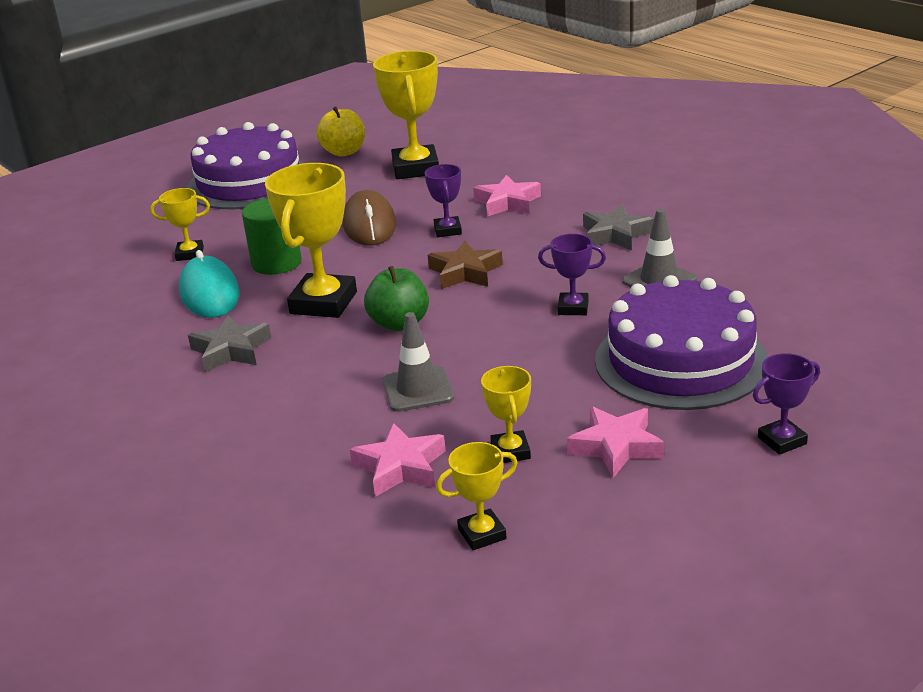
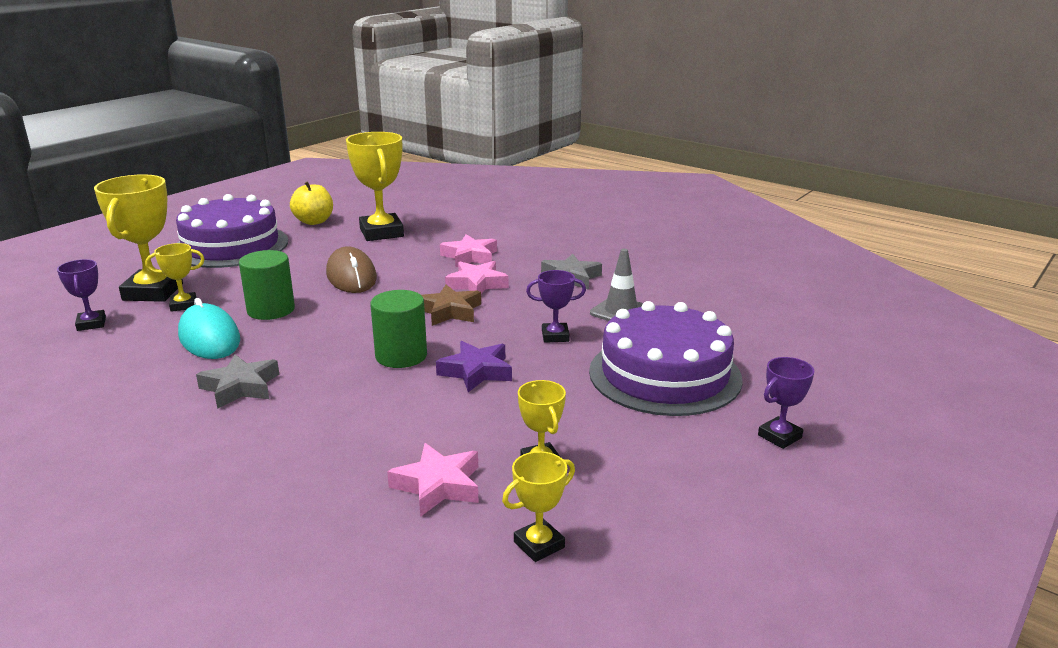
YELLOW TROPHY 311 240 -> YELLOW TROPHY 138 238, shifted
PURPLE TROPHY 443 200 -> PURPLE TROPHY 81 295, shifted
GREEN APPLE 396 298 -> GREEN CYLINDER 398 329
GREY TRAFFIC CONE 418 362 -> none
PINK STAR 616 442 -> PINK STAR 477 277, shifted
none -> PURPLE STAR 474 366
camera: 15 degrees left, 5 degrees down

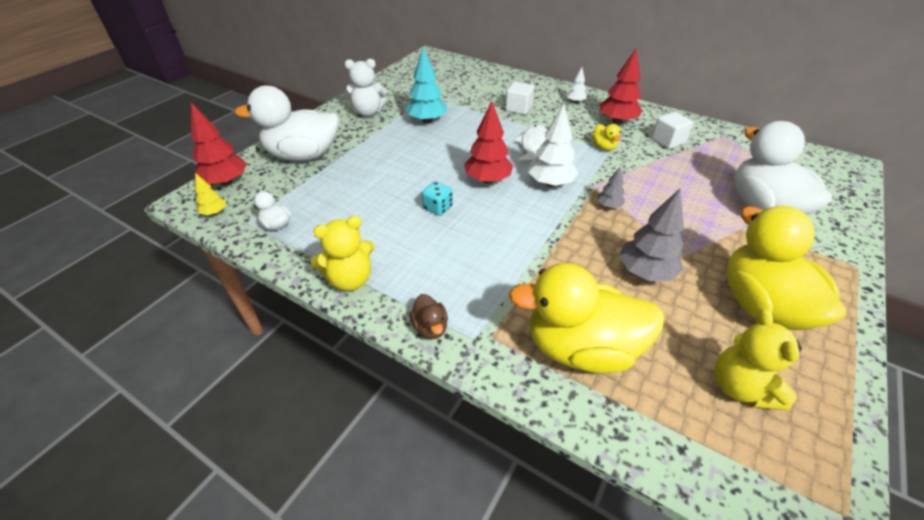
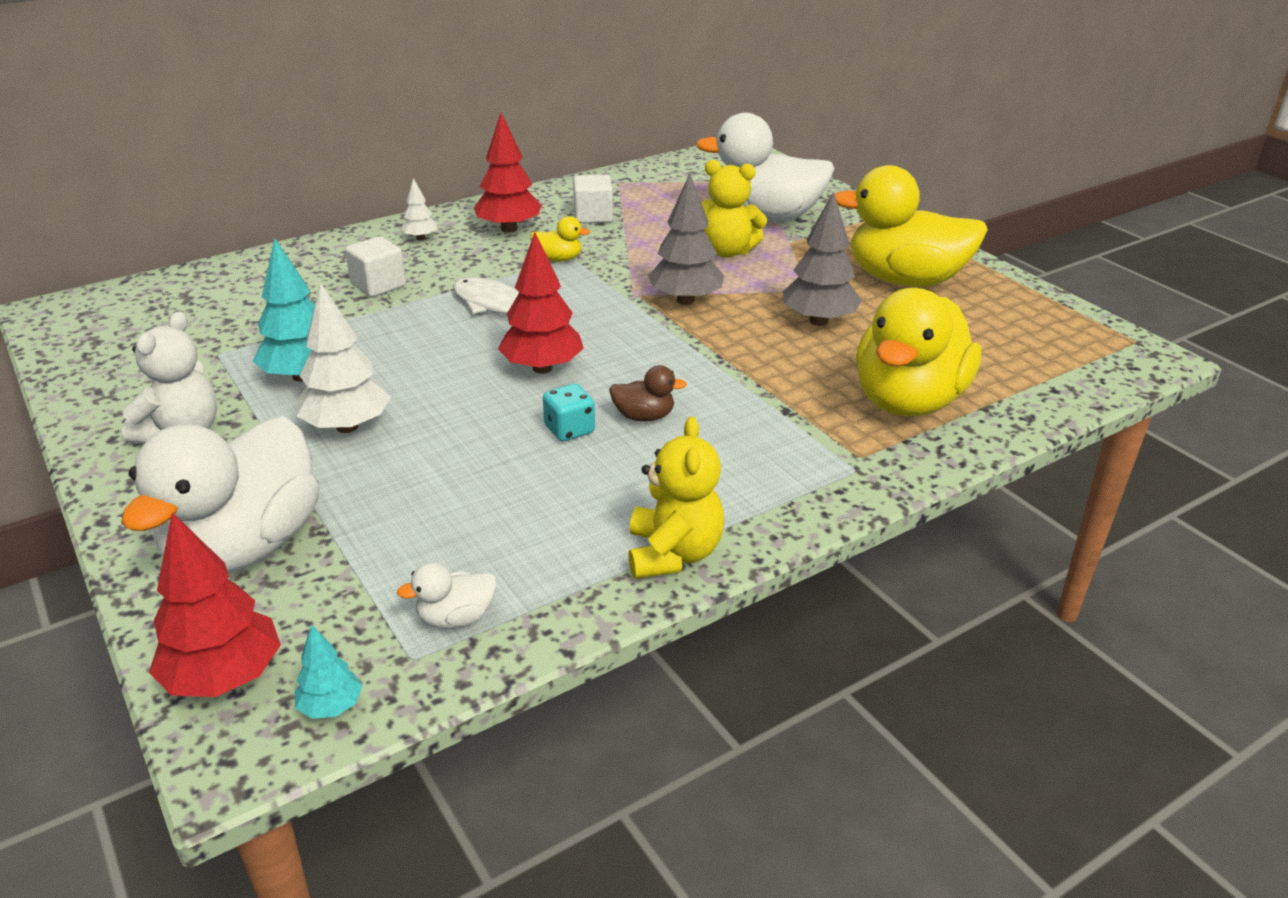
WHITE TREE 553 145 -> WHITE TREE 344 358, shifted
GREY TREE 611 187 -> GREY TREE 686 239, x1.89
YELLOW TREE 210 194 -> TURQUOISE TREE 328 671
BROWN DUCK 429 316 -> BROWN DUCK 648 393, shifted
YELLOW TEDDY BEAR 758 359 -> YELLOW TEDDY BEAR 734 208, shifted
camera: 65 degrees left, 10 degrees down

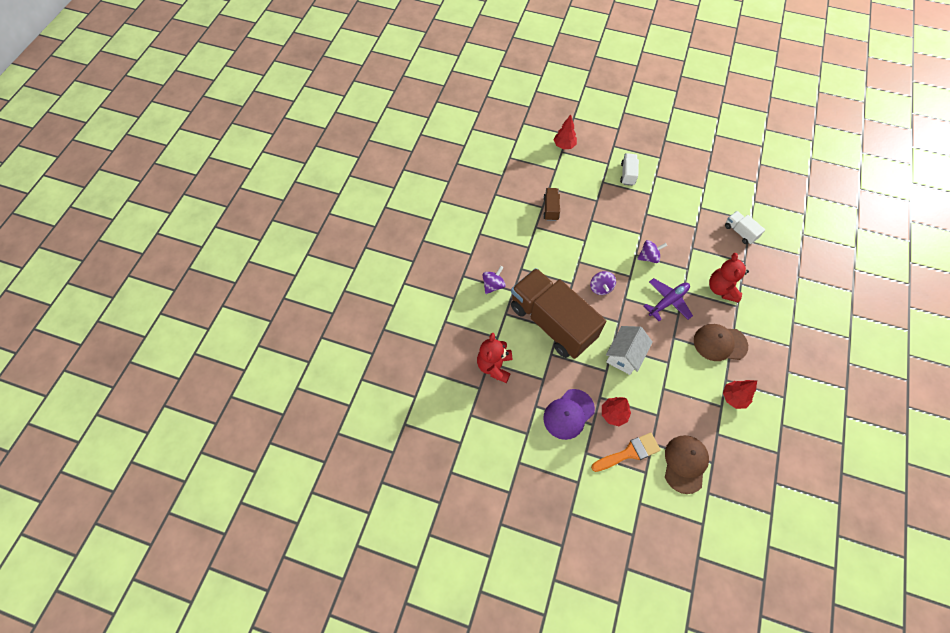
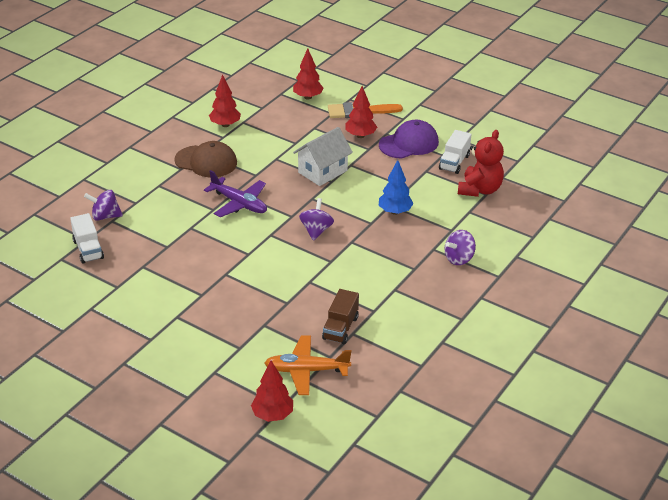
WHITE TRUCK 629 169 -> WHITE TRUCK 455 152, shifted
PURPLE SPINNING TOP 652 251 -> PURPLE SPINNING TOP 103 205, shifted
RED TEDDY BEAR 729 277 -> none
BROWN TRUCK 558 313 -> BLUE TREE 396 187
PURPLE PLANE 668 299 -> PURPLE PLANE 235 193, 120 degrees counterclockwise
BROWN CAP 687 464 -> RED TREE 308 73
none -> ORANGE PLANE 307 365
camera: 165 degrees left, 25 degrees down

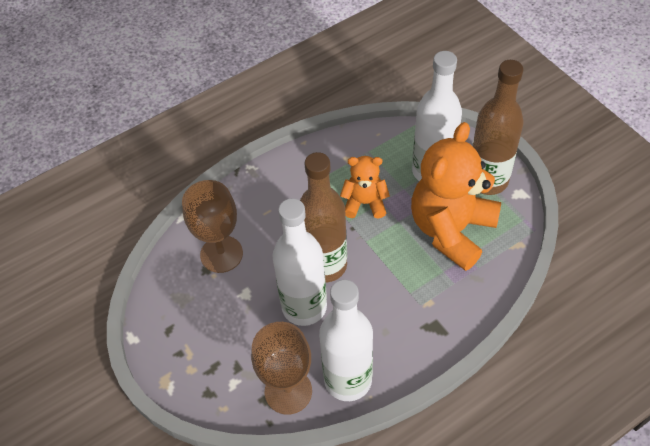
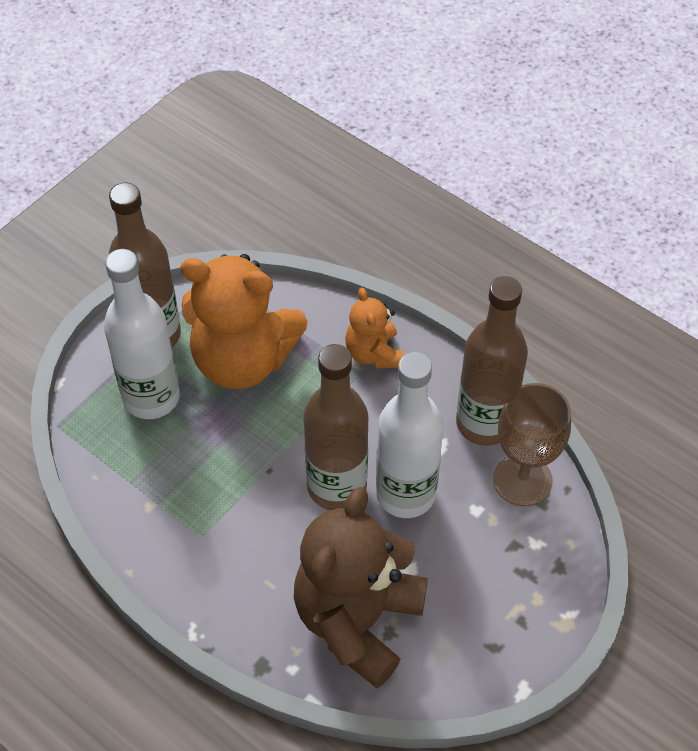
ORANGE TEDDY BEAR 365 187 -> ORANGE TEDDY BEAR 374 328, shifted
BROWN GOBLET 212 226 -> BROWN TEDDY BEAR 361 587
WHITE BOTTLE 346 340 -> BROWN BOTTLE 492 361
camera: 110 degrees left, 0 degrees up

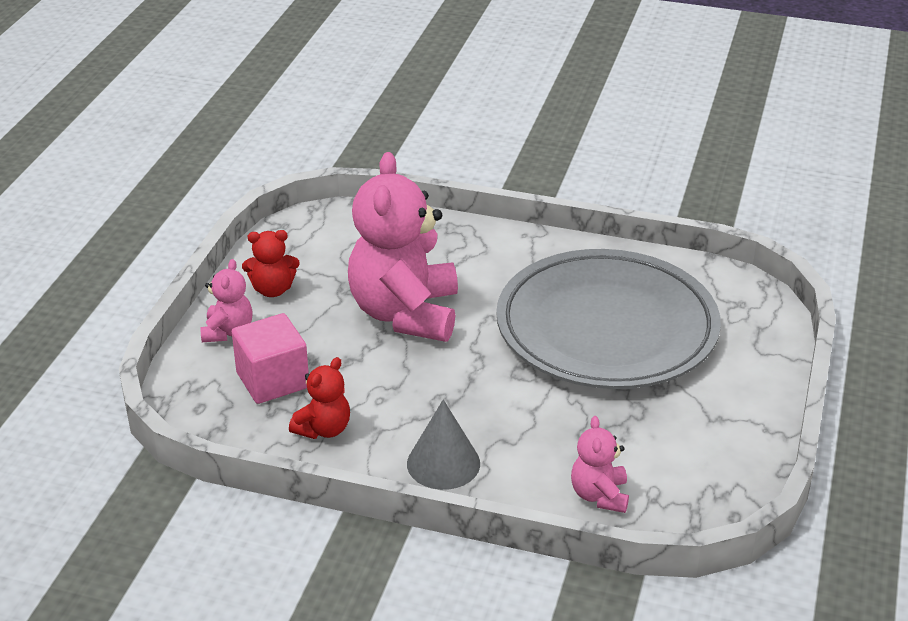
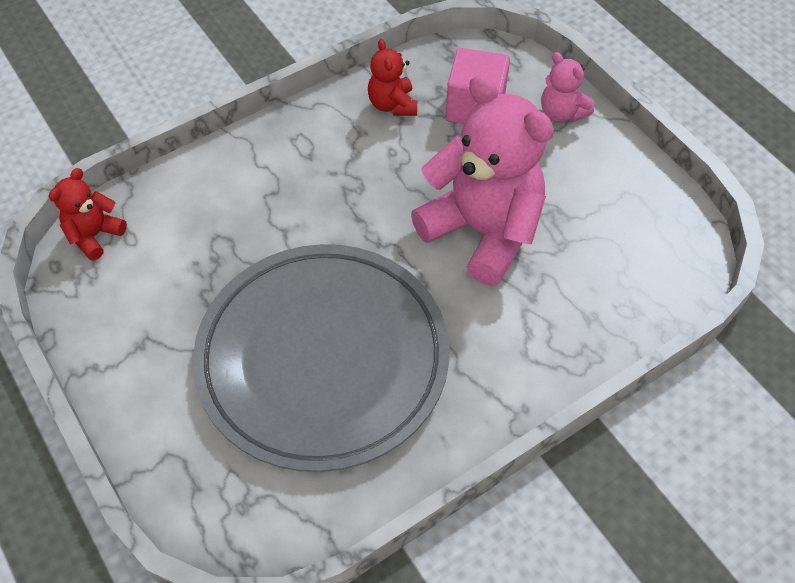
RED TEDDY BEAR 271 263 -> RED TEDDY BEAR 88 214, shifted
GREY CONE 443 445 -> none
PINK TEDDY BEAR 600 464 -> none
camera: 130 degrees right, 20 degrees up

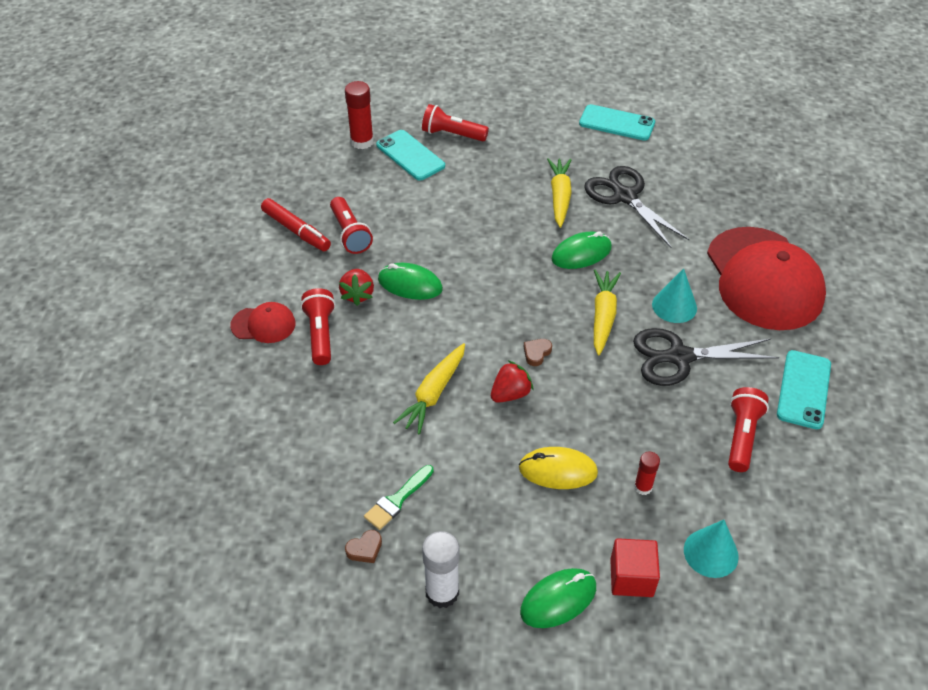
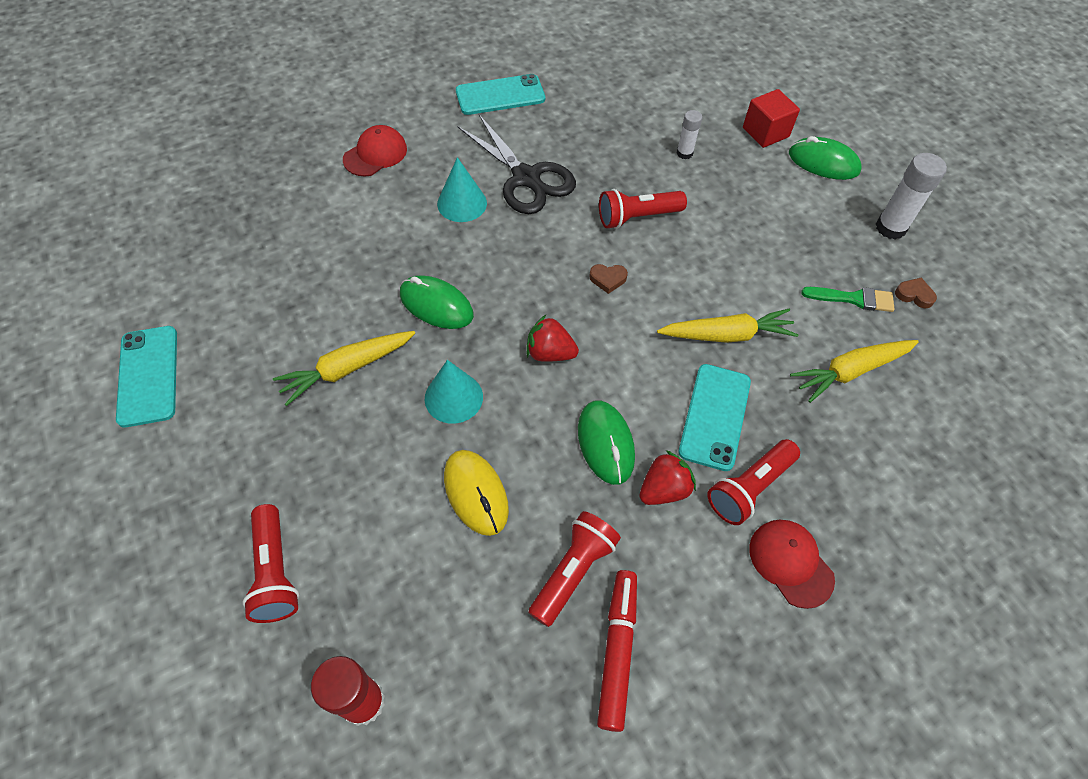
TURQUOISE PHONE 410 155 -> TURQUOISE PHONE 715 417, shifted
BLACK SCISSORS 637 207 -> none
RED CAP 766 278 -> RED CAP 375 150, x0.45
YELLOW CARROT 607 313 -> YELLOW CARROT 854 371, shifted
RED STRAWBERRY 512 381 -> RED STRAWBERRY 553 338, shifted
RED FLASHLIGHT 748 429 -> RED FLASHLIGHT 643 209, shifted
YELLOW MOUSE 558 468 -> YELLOW MOUSE 476 493, shifted
RED GLUE STICK 647 473 -> WHITE GLUE STICK 689 134
TURQUOISE CONE 711 549 -> TURQUOISE CONE 454 392, shifted
camera: 125 degrees left, 10 degrees up

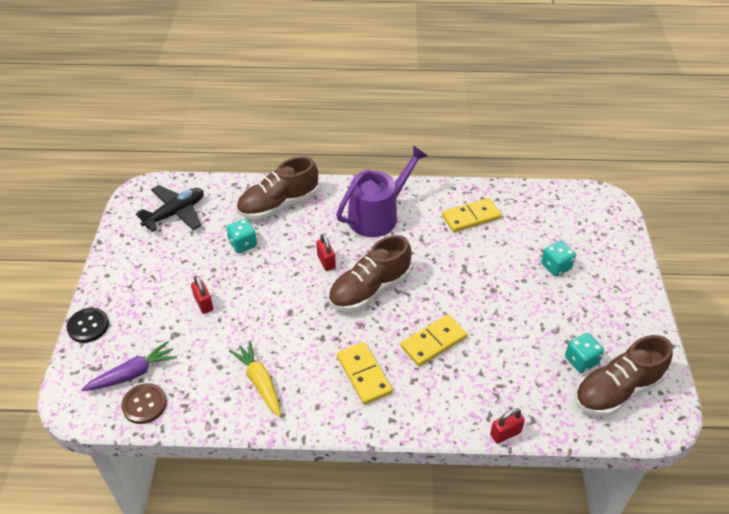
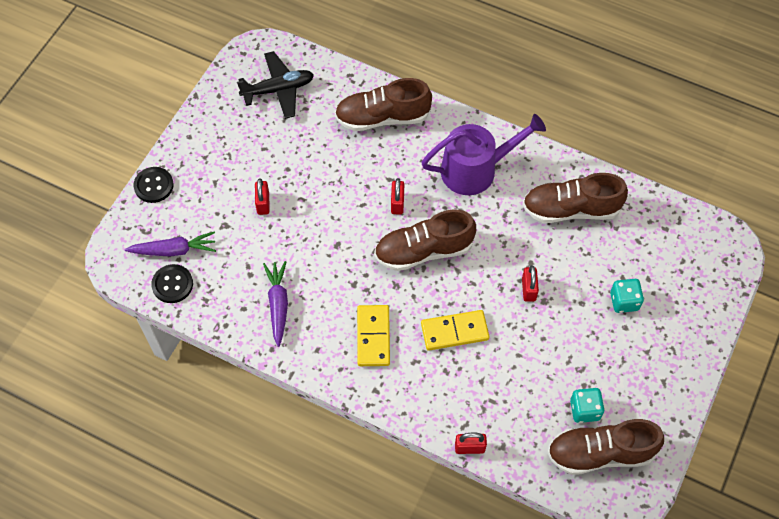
YELLOW DOMINO 472 215 -> BROWN SHOE 575 198
TURQUOISE DICE 241 236 -> none
YELLOW CARROT 255 379 -> PURPLE CARROT 275 304
BROWN BUTTON 144 403 -> BLACK BUTTON 172 283
none -> RED PADLOCK 530 283
camera: 25 degrees right, 15 degrees up

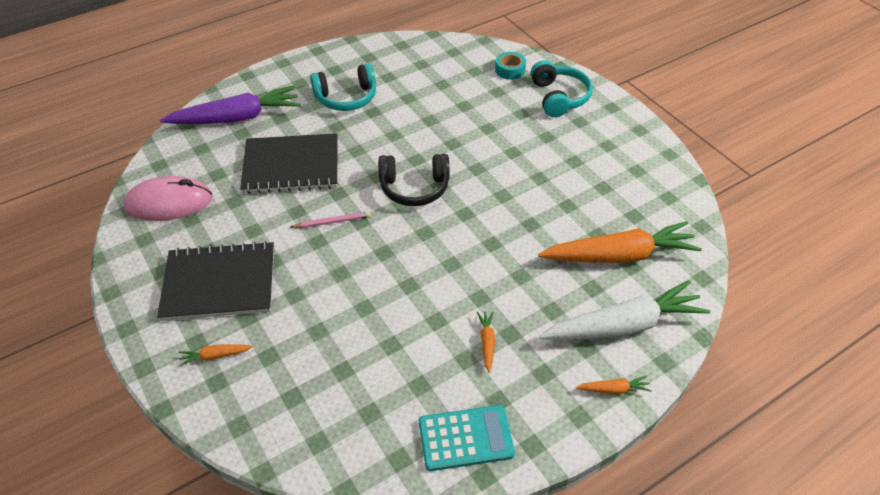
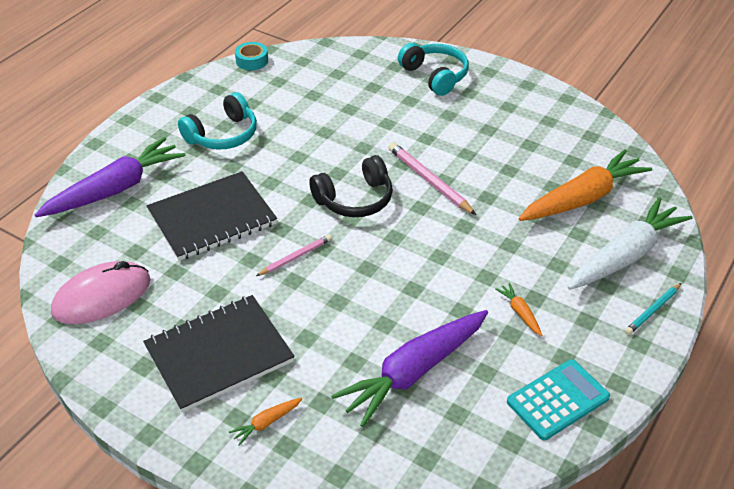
TURQUOISE TAPE 510 66 -> TURQUOISE TAPE 251 56, shifted
ORANGE CARROT 614 385 -> TURQUOISE PENCIL 653 309
none -> PINK PENCIL 432 178
none -> PURPLE CARROT 409 368
camera: 25 degrees left, 5 degrees down

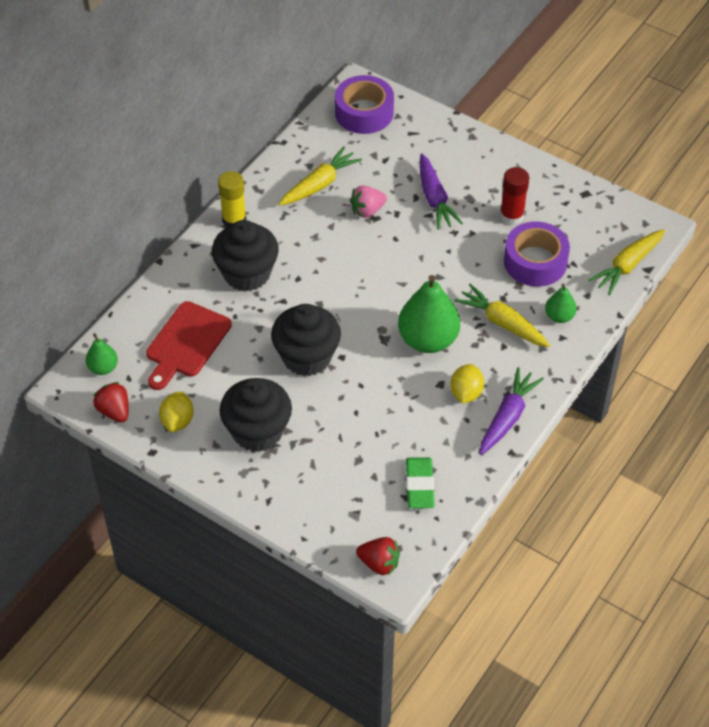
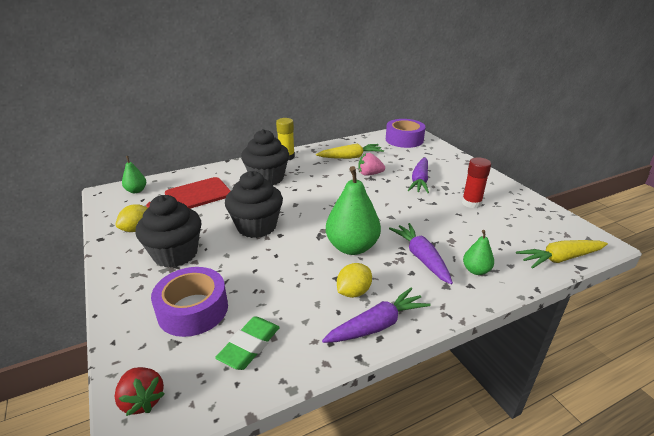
PURPLE TAPE 537 254 -> PURPLE TAPE 189 302, shifted
YELLOW CARROT 502 315 -> PURPLE CARROT 421 254
RED STRAWBERRY 111 402 -> none
camera: 30 degrees right, 20 degrees down

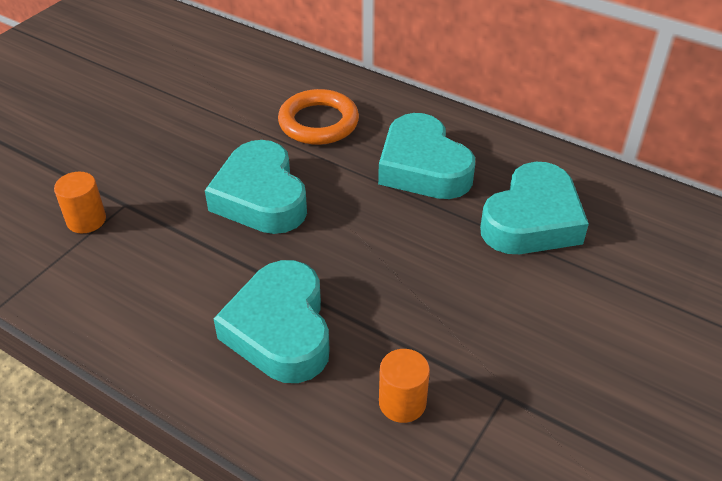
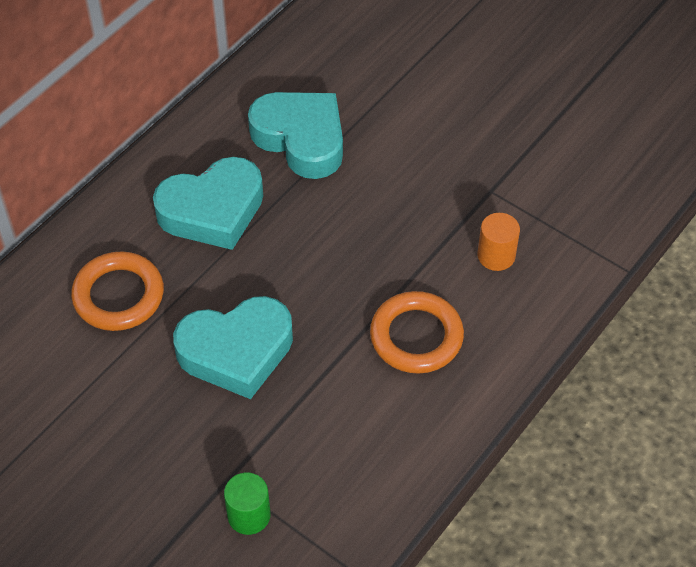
ORANGE CYLINDER 80 202 -> GREEN CYLINDER 247 504
TURQUOISE HEART 271 321 -> ORANGE RING 417 332
camera: 85 degrees left, 10 degrees up

